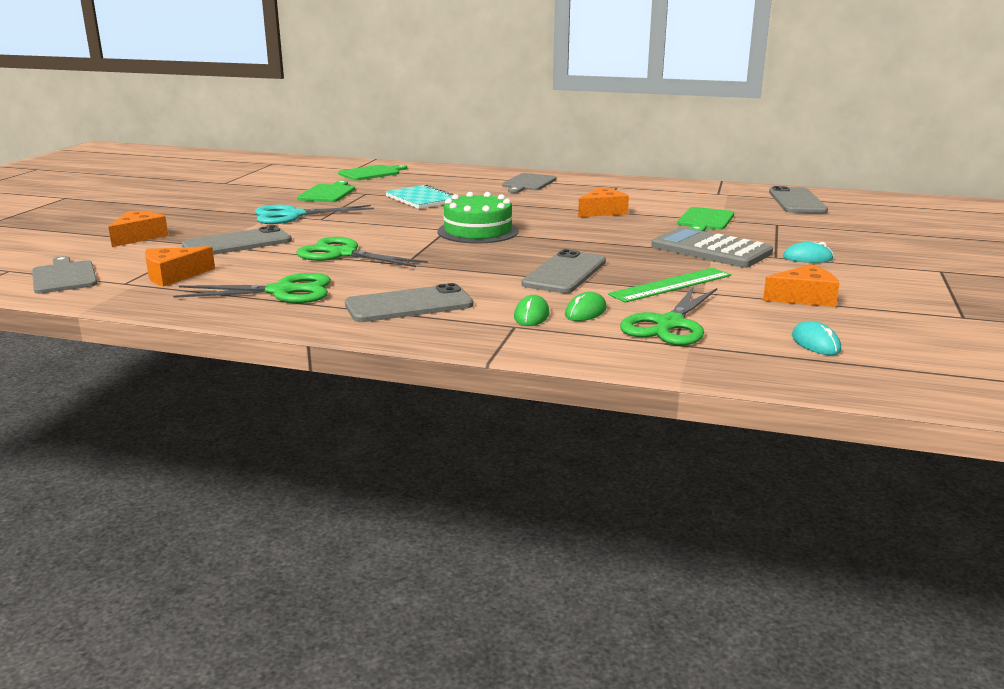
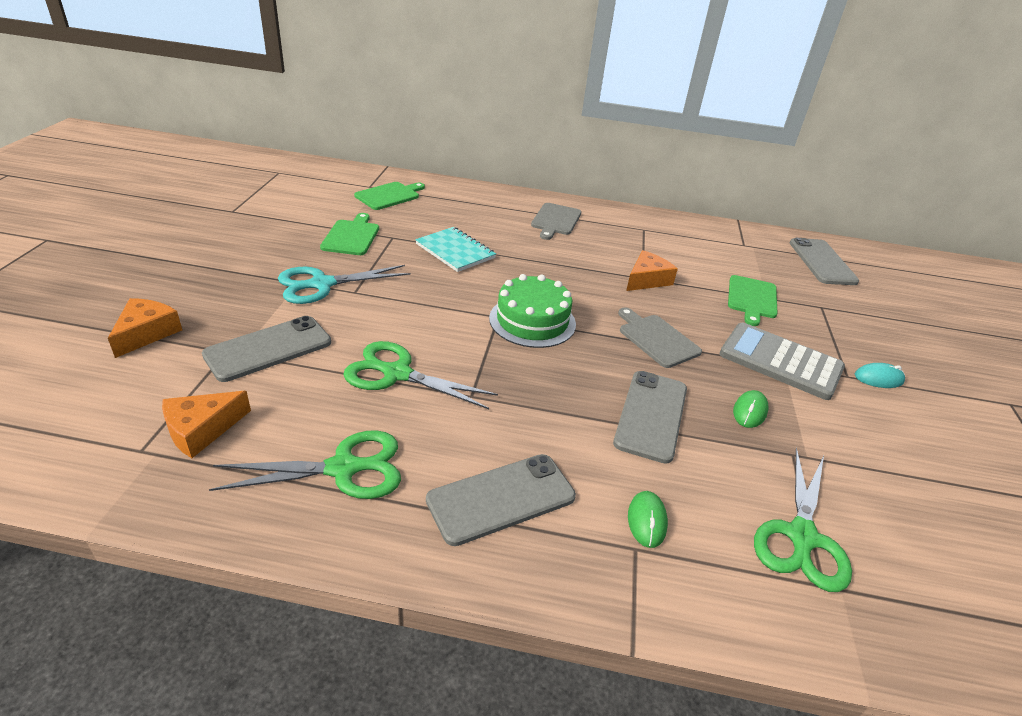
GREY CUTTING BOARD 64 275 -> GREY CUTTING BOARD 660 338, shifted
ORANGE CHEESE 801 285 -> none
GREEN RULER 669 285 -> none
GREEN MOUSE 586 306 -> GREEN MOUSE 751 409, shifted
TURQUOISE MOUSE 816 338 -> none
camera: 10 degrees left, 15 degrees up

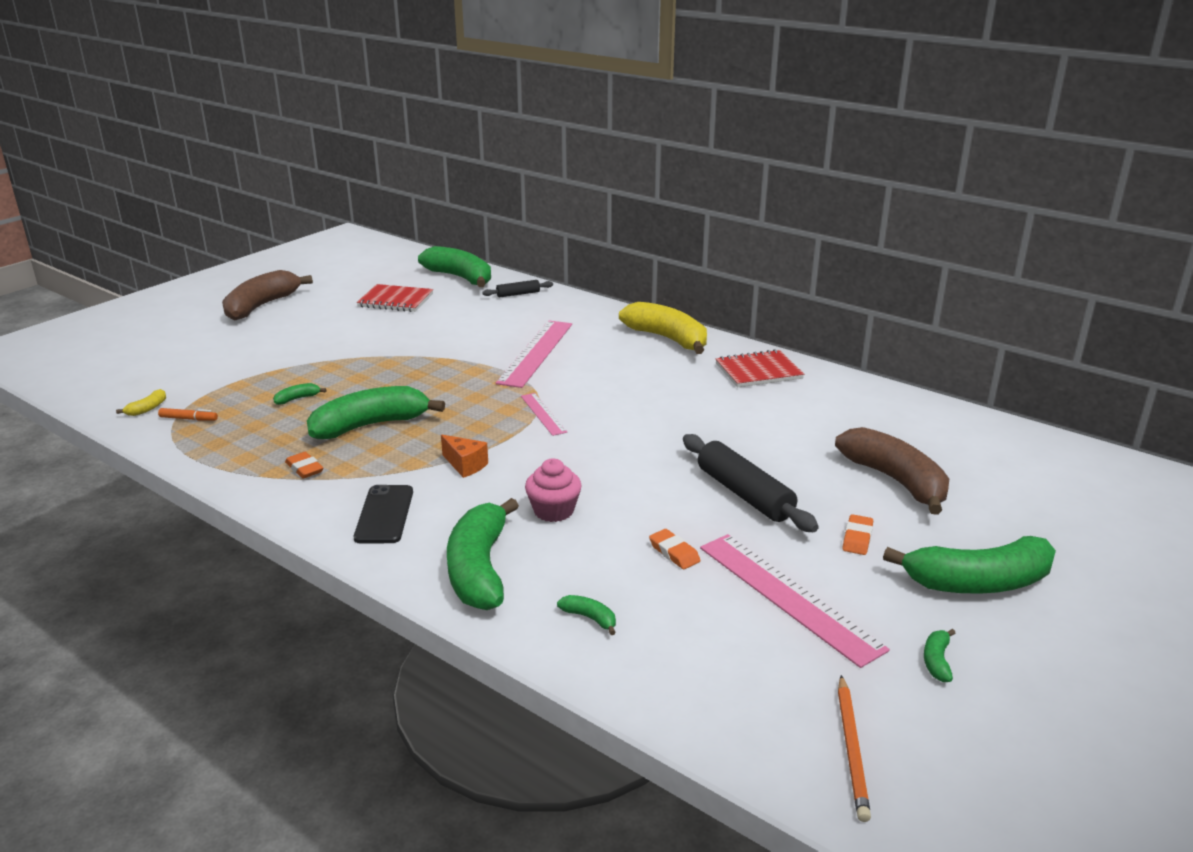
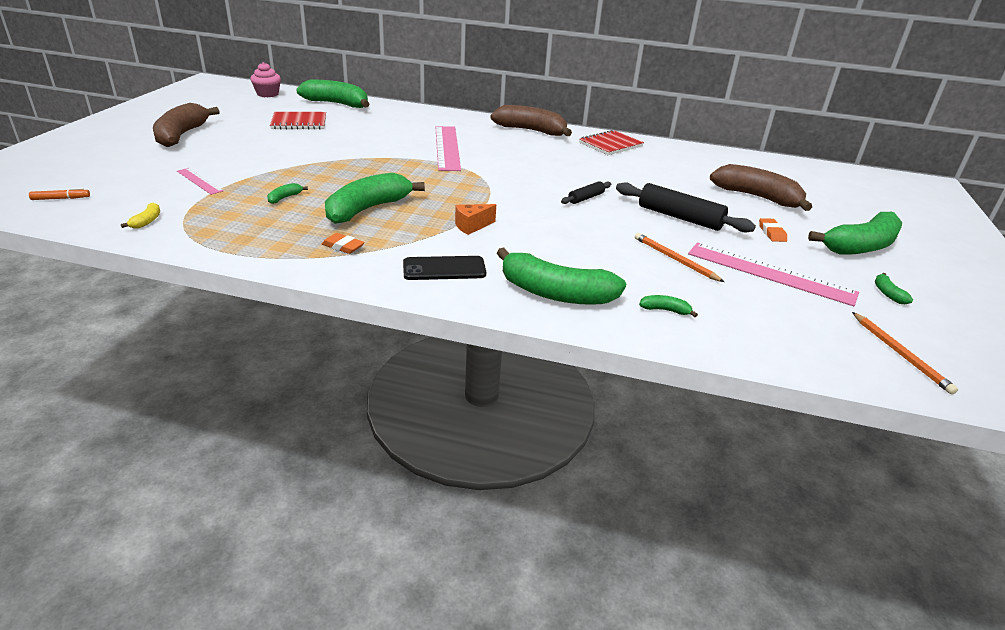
BLACK ROLLING PIN 517 289 -> BLACK ROLLING PIN 586 192, shifted
YELLOW BANANA 663 328 -> BROWN BANANA 531 120
PINK RULER 544 414 -> PINK RULER 200 181, shifted
ORANGE MARKER 188 414 -> ORANGE MARKER 59 194, shifted
ORANGE CHEESE 464 456 -> ORANGE CHEESE 475 219, 135 degrees clockwise
PINK CUPCAKE 553 490 -> PINK CUPCAKE 265 79, shifted
BLACK PHONE 383 514 -> BLACK PHONE 444 268, 75 degrees counterclockwise
GREEN BANANA 483 554 -> GREEN BANANA 561 276, 45 degrees counterclockwise
ORANGE ERASER 674 549 -> ORANGE PENCIL 679 257
camera: 25 degrees left, 5 degrees up

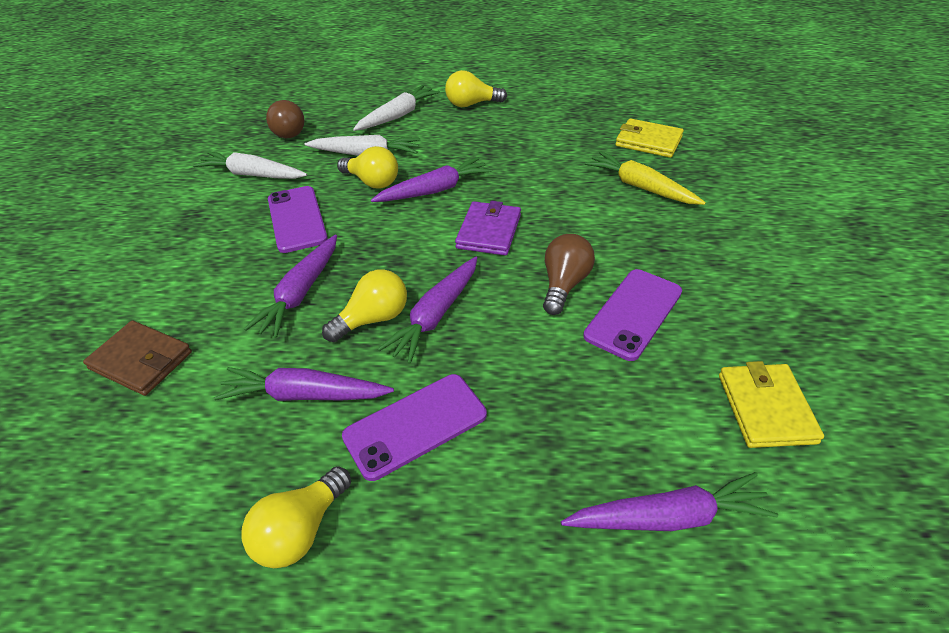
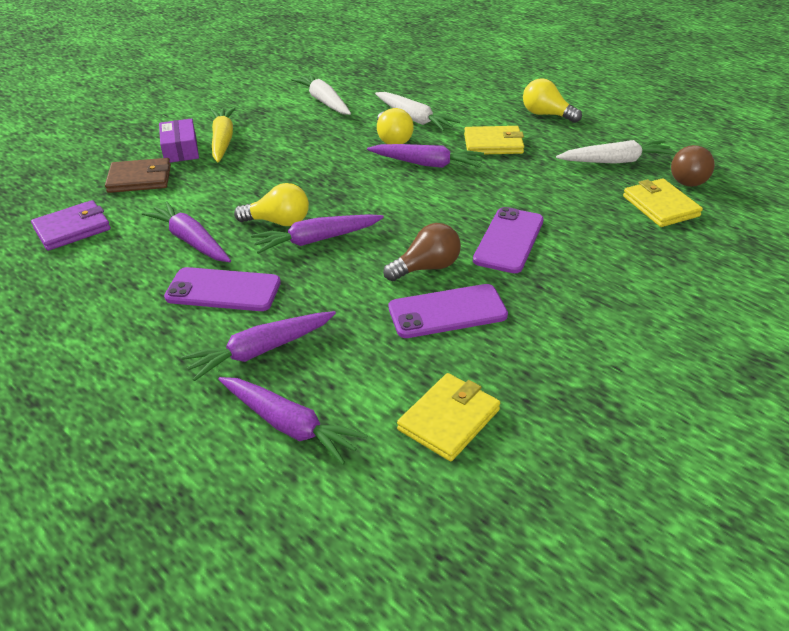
WHITE CARROT 396 108 -> WHITE CARROT 615 152, shifted
BROWN LIGHT BULB 285 119 -> BROWN LIGHT BULB 693 166, shifted
YELLOW CARROT 645 178 -> YELLOW CARROT 223 134, shifted
PURPLE PHONE 298 219 -> PURPLE PHONE 508 240, shifted
PURPLE WALLET 488 228 -> PURPLE WALLET 71 225, shifted
PURPLE CARROT 290 286 -> PURPLE CARROT 258 346, shifted
BROWN WALLET 137 358 -> BROWN WALLET 138 175, 75 degrees counterclockwise
YELLOW LIGHT BULB 296 517 -> none
none -> PURPLE BOX 179 140
none -> YELLOW WALLET 494 140
camera: 40 degrees right, 5 degrees down

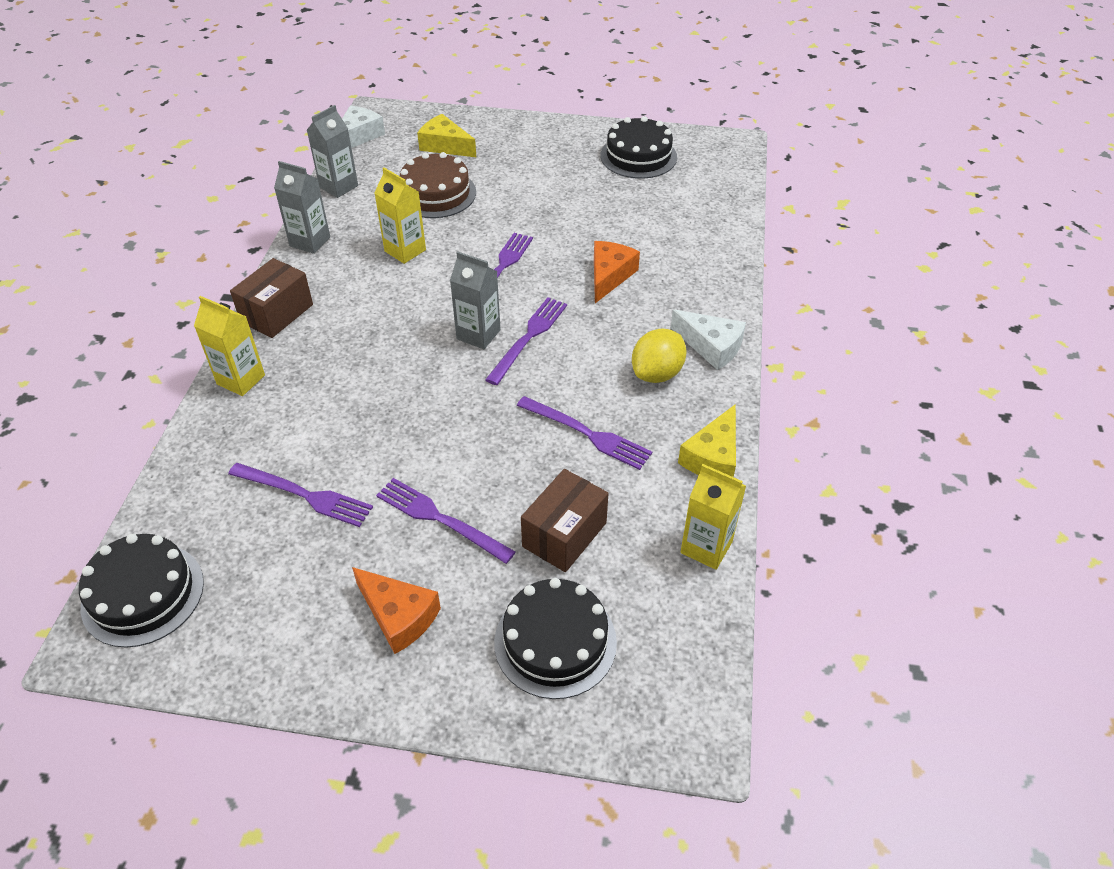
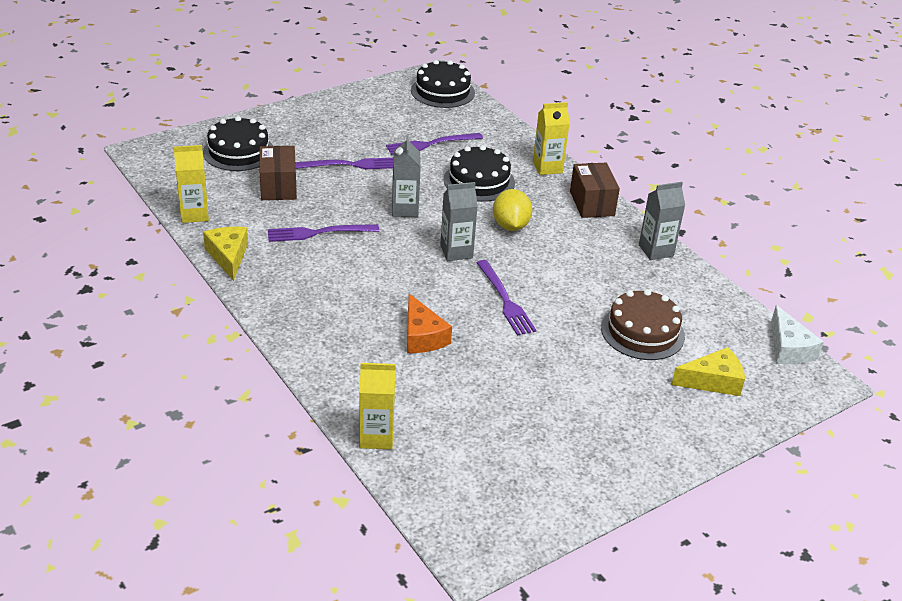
GREY CARTON 332 151 -> GREY CARTON 406 176, shifted
BLACK CAKE 638 147 -> BLACK CAKE 479 173, shifted
YELLOW CARTON 400 216 -> YELLOW CARTON 377 406, shifted
PURPLE FORK 526 341 -> none
WHITE CHEESE 708 339 -> none
YELLOW LEMON 659 355 -> YELLOW LEMON 512 210, shifted
ORANGE CHEESE 396 610 -> none
camera: 135 degrees right, 10 degrees down

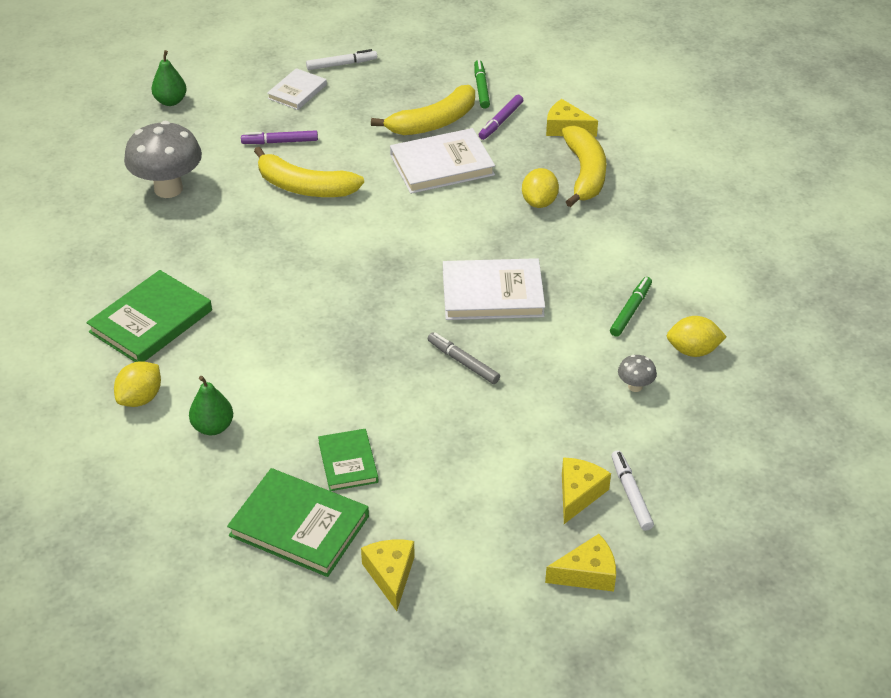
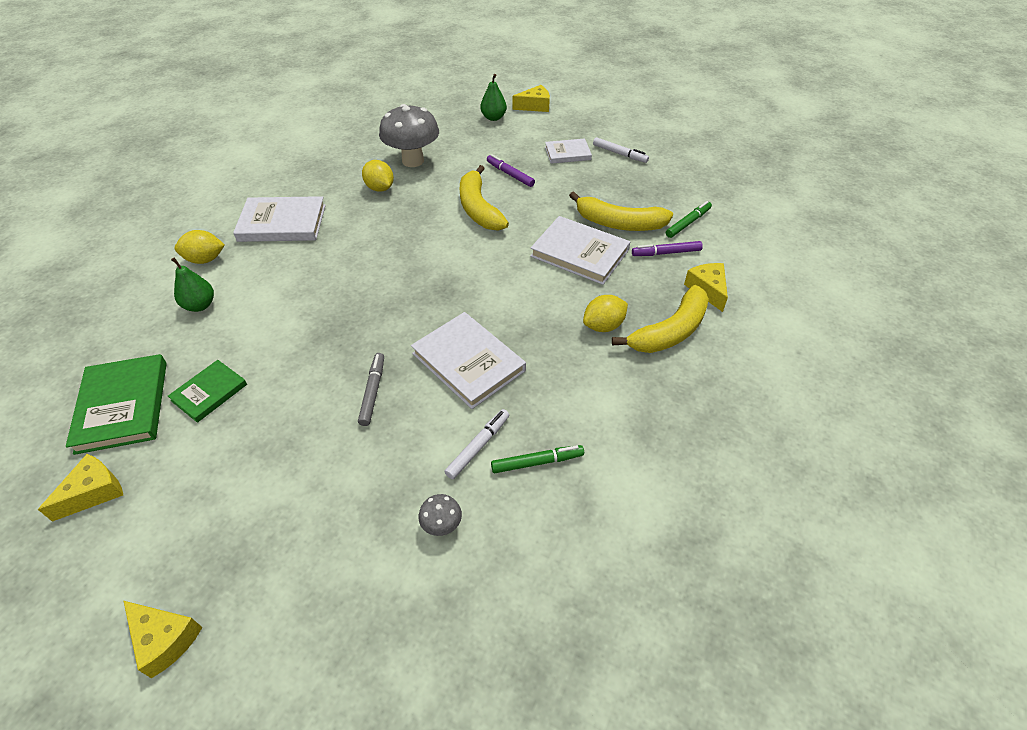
GREEN BOOK 149 316 -> WHITE BOOK 279 219
YELLOW LEMON 697 336 -> YELLOW LEMON 378 176, shifted
WHITE MARKER 632 490 -> WHITE MARKER 476 444, shifted
YELLOW CHEESE 586 490 -> YELLOW CHEESE 531 98, shifted
camera: 50 degrees right, 5 degrees up

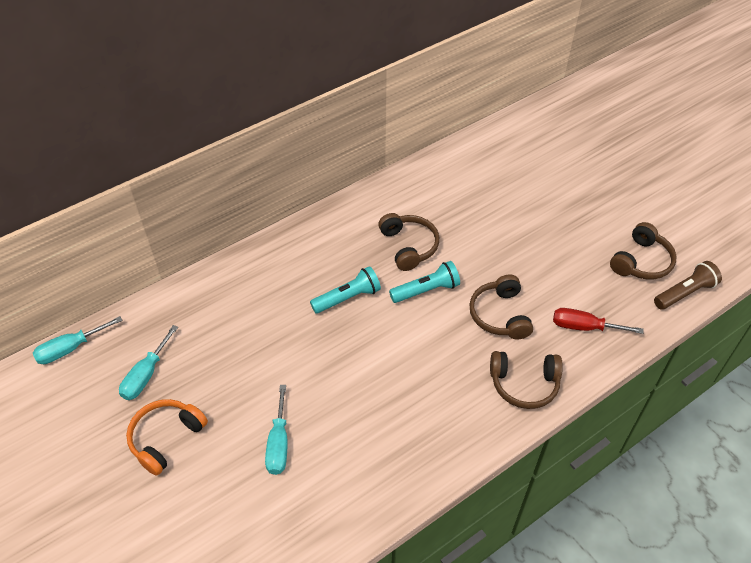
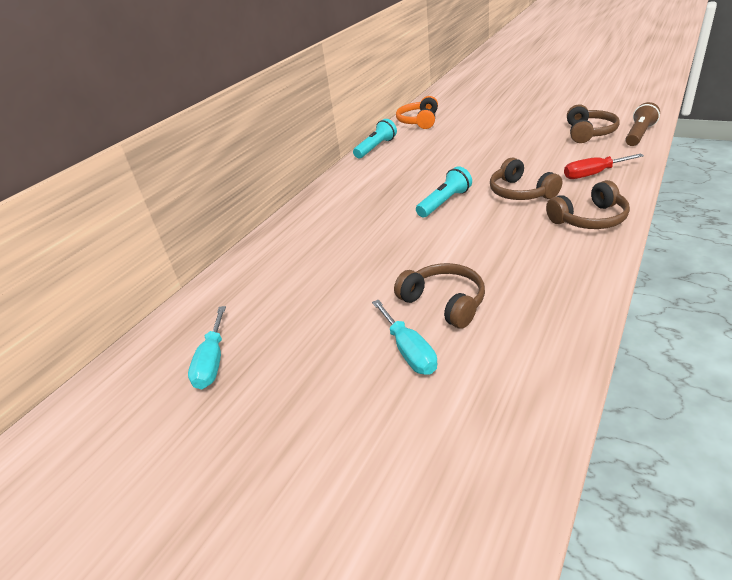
BROWN HEADPHONES 408 242 -> BROWN HEADPHONES 439 296, shifted
TURQUOISE FLASHLIGHT 345 290 -> TURQUOISE FLASHLIGHT 375 138, shifted
TURQUOISE SCREWDRIVER 78 340 -> none
ORANGE HEADPHONES 167 437 -> ORANGE HEADPHONES 417 112, shifted
camera: 20 degrees left, 15 degrees down

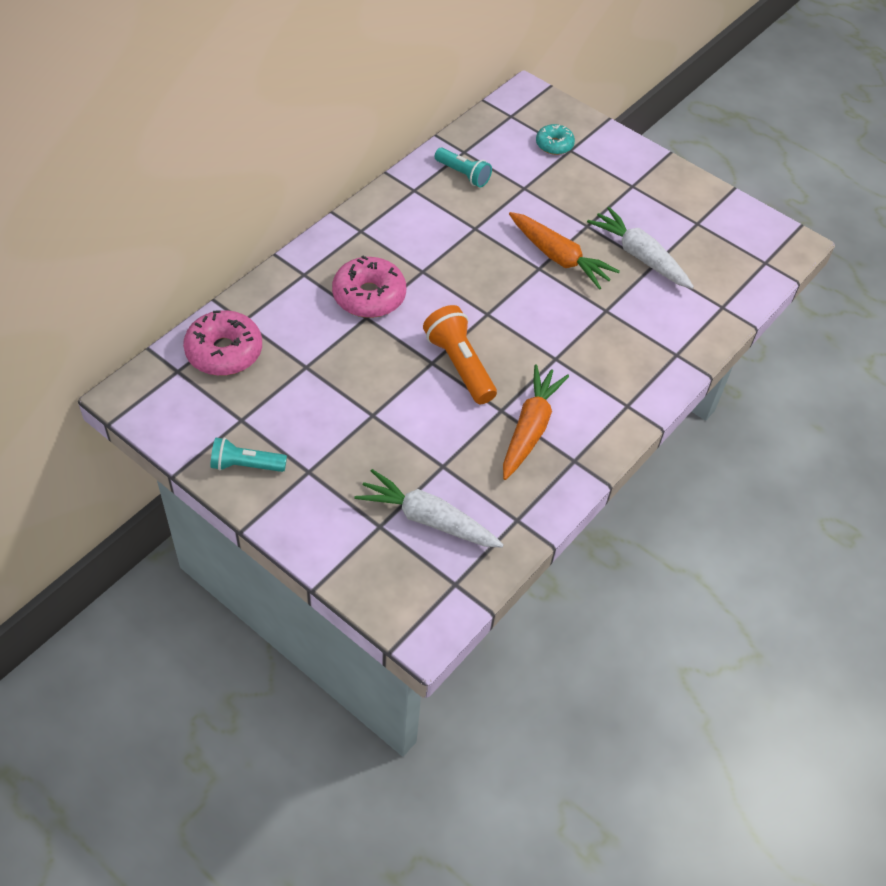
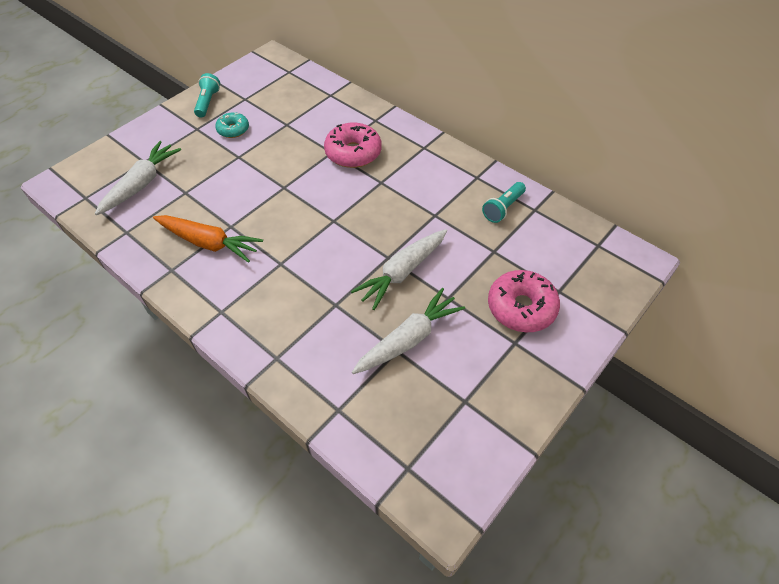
TURQUOISE DONUT 555 139 -> TURQUOISE DONUT 232 125, shifted
ORANGE CARROT 564 251 -> WHITE CARROT 399 269
ORANGE FLASHLIGHT 460 354 -> none
PINK DONUT 222 343 -> PINK DONUT 524 301, shifted
camera: 95 degrees right, 0 degrees up

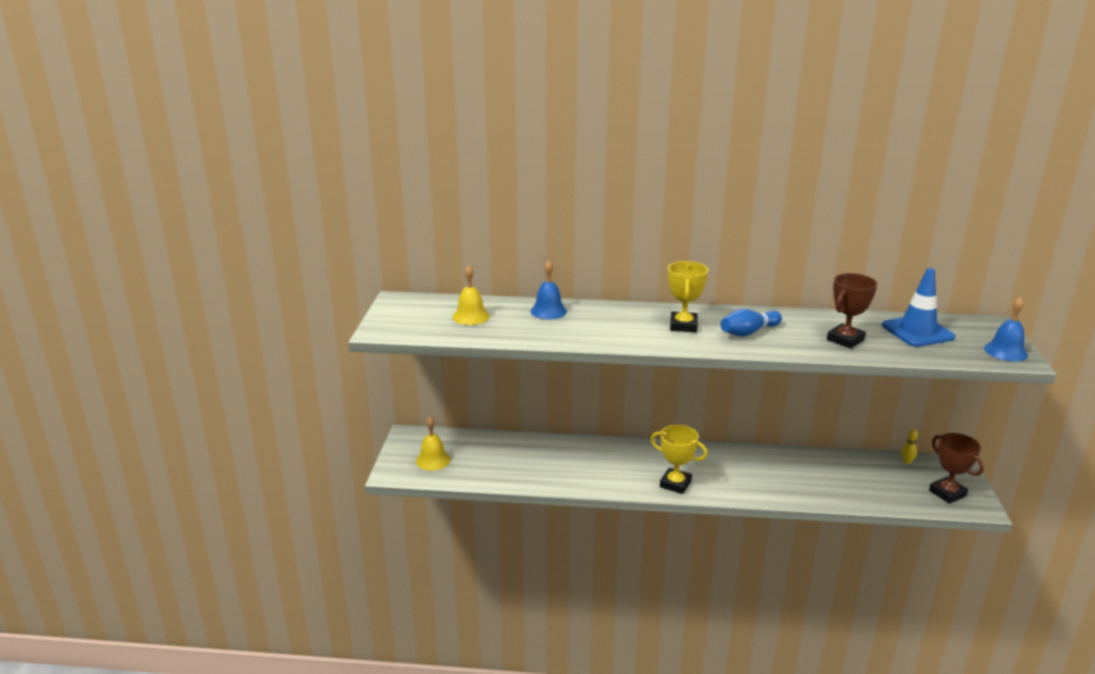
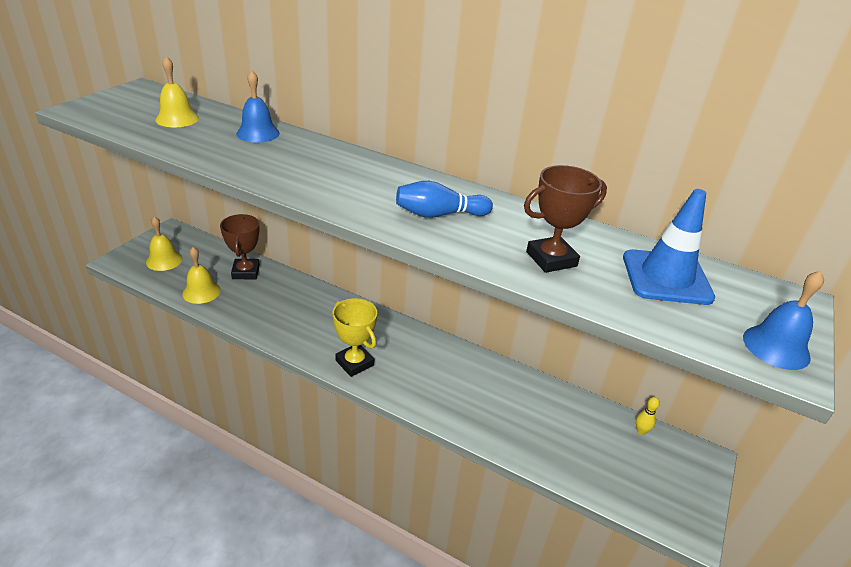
YELLOW TROPHY 688 296 -> none
BROWN TROPHY 956 468 -> BROWN TROPHY 240 246, shifted
none -> YELLOW BELL 201 275
camera: 20 degrees right, 10 degrees up

